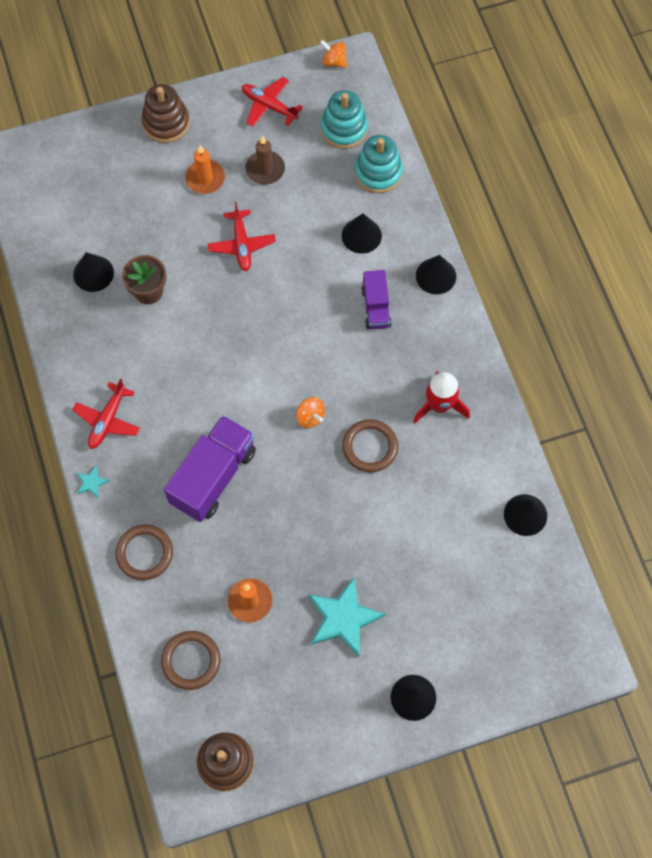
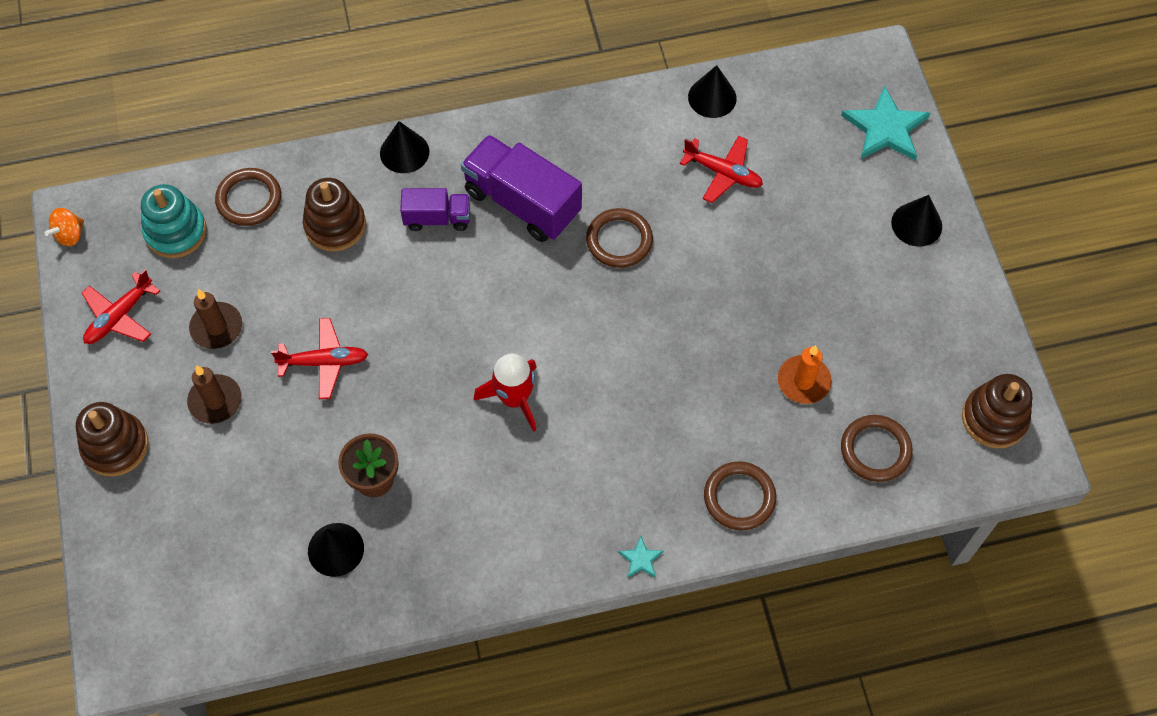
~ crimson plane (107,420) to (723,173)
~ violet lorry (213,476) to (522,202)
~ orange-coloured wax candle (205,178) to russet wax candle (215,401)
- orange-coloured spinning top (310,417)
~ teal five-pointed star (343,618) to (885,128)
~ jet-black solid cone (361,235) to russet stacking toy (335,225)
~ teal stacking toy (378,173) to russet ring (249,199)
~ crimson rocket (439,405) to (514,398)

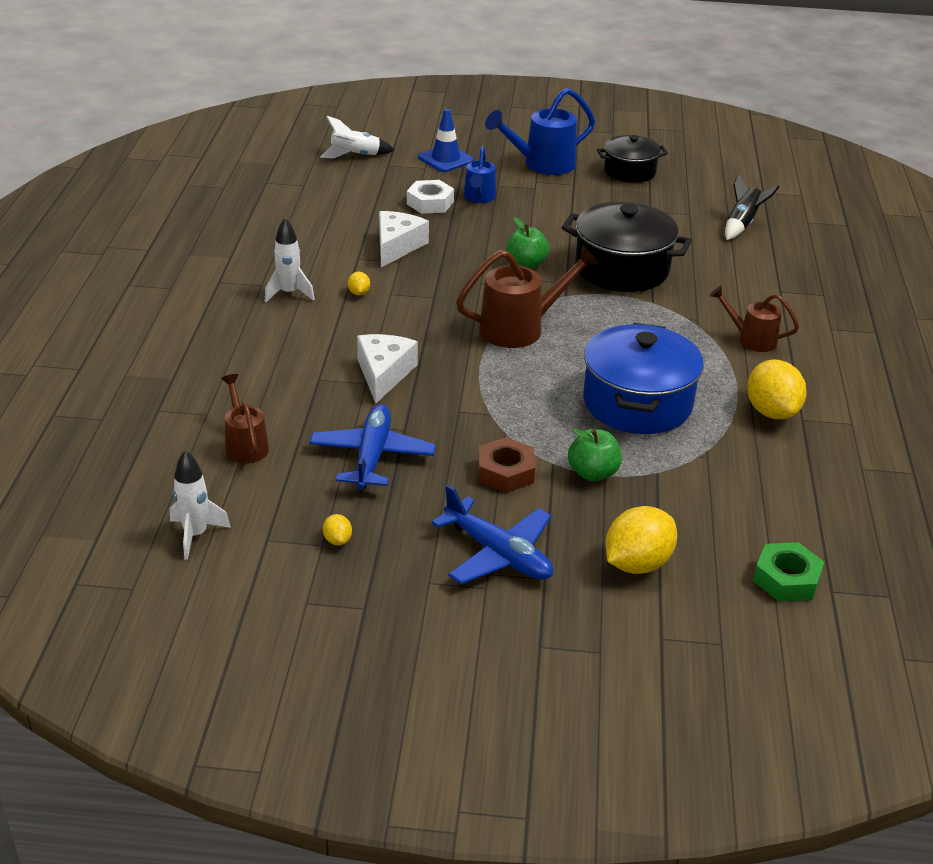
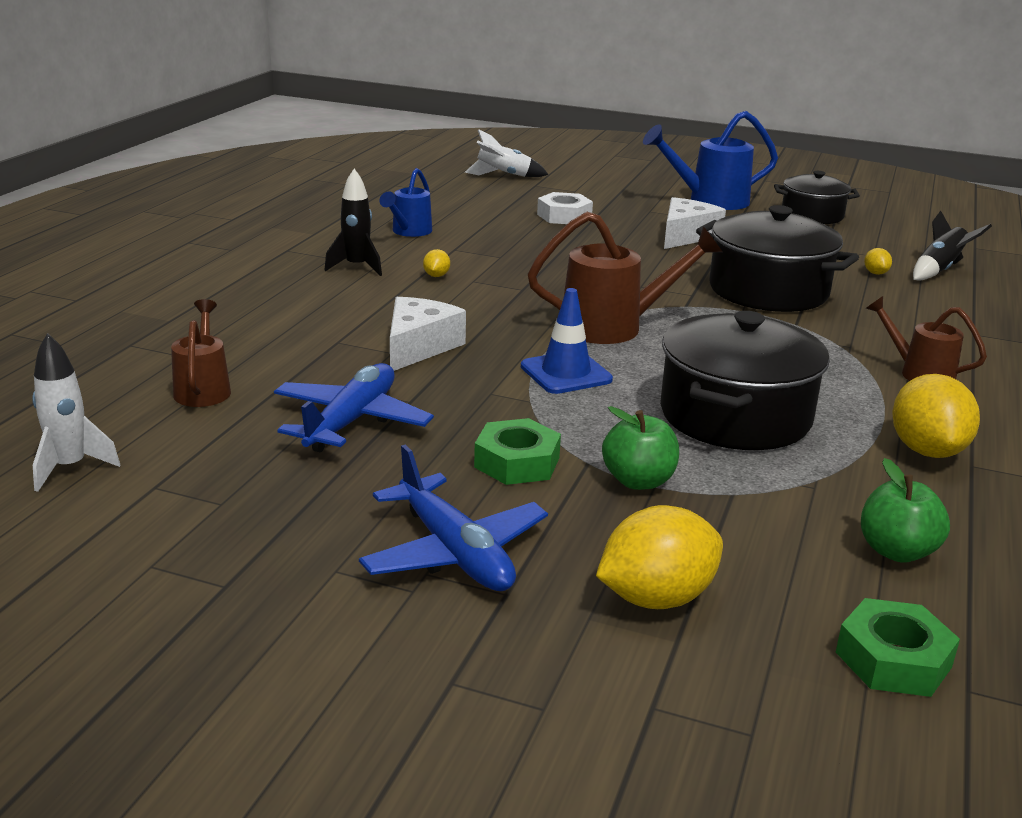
~ white rocket (289,293) to jet-black rocket (357,267)
~ golden toy lemon (337,540) to (875,273)
~ white piece of cheese (397,246) to (686,236)
~ blue road cone (445,159) to (566,373)
~ blue watering can (479,198) to (409,232)
~ russet hex nut (506,472) to leaf-green hex nut (517,462)
~ leaf-green apple fruit (526,264) to (896,551)
~ blue stockpot (637,403) to jet-black stockpot (735,416)

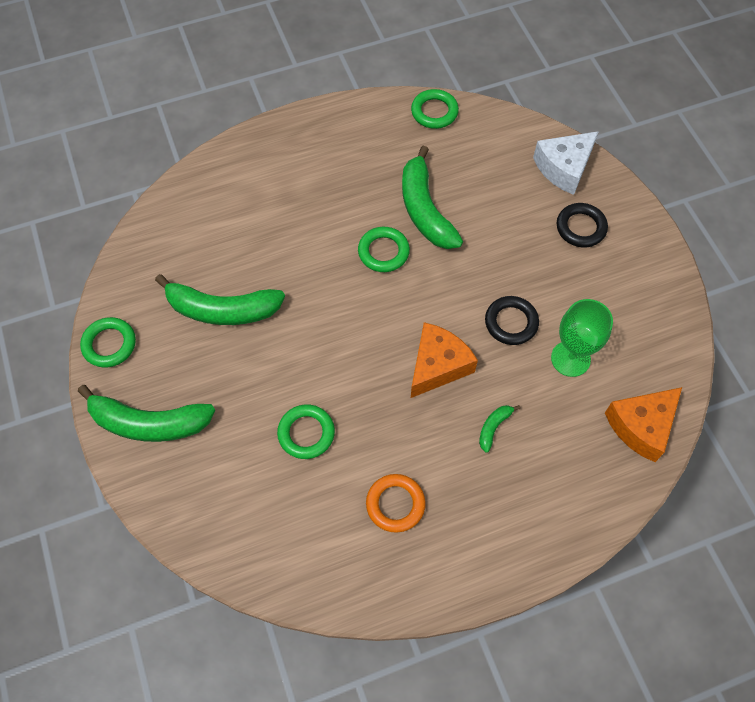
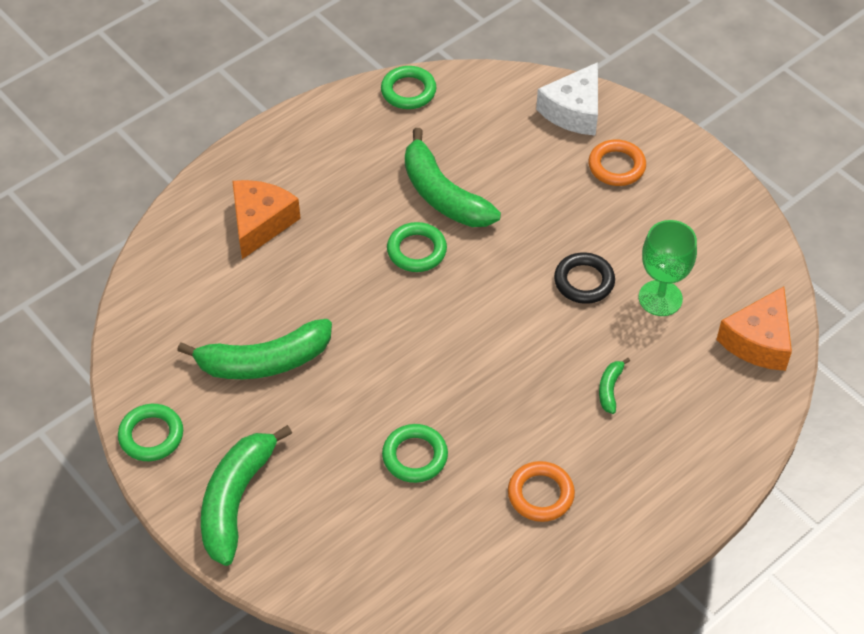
~ leaf-green toy banana (149,423) = (236,500) 120 degrees clockwise
~ orange-coloured piece of cheese (437,366) to (260,223)
~ jet-black ring (581,228) to orange-coloured ring (616,166)

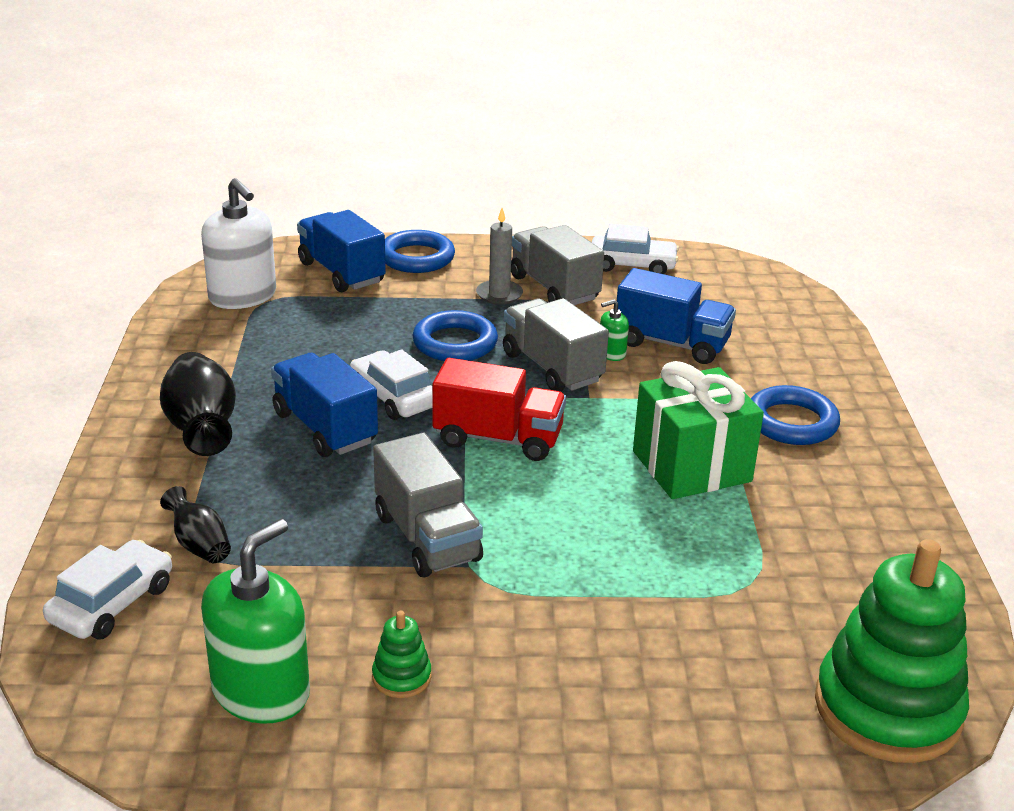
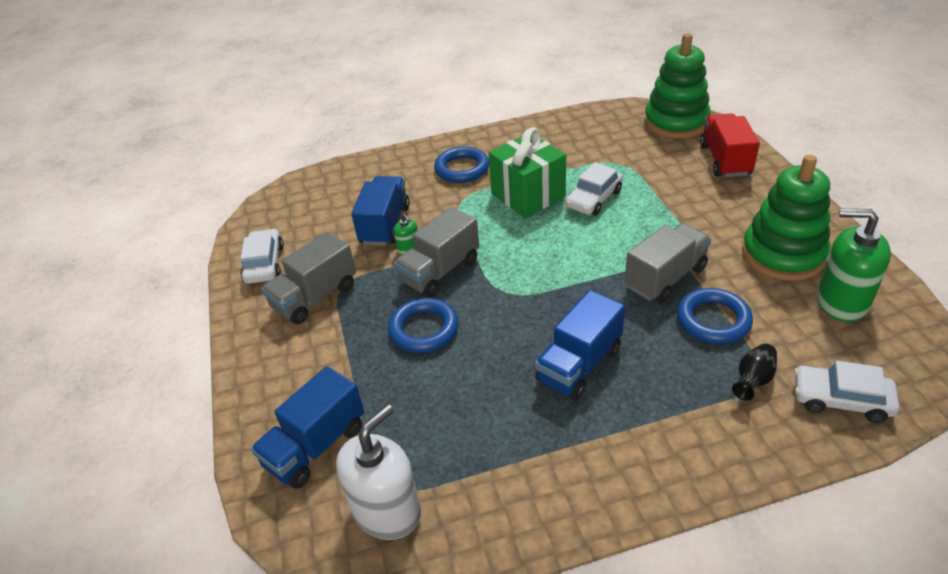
- jet-black flower vase (202,429)
~ white toy car (394,397) to (593,199)
~ leaf-green stacking toy (401,677) = (782,254) x2.42
~ blue ring (416,258) to (713,320)
~ crimson lorry (498,438) to (725,160)
- gray wax candle (499,294)

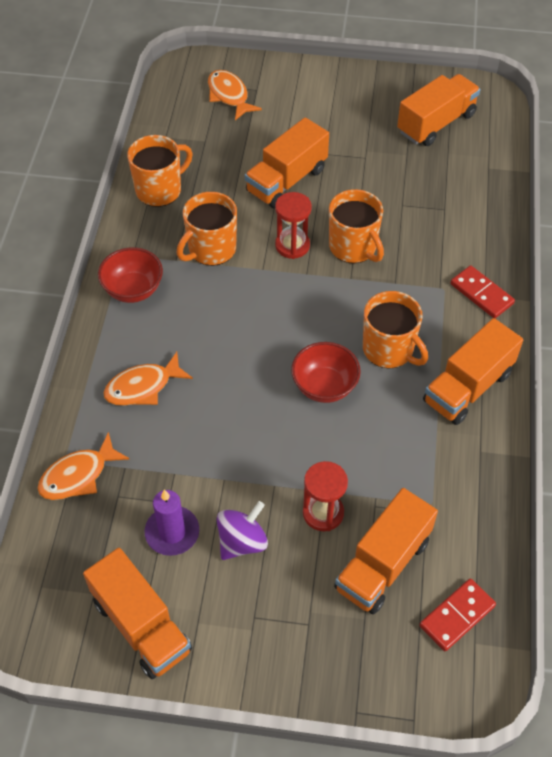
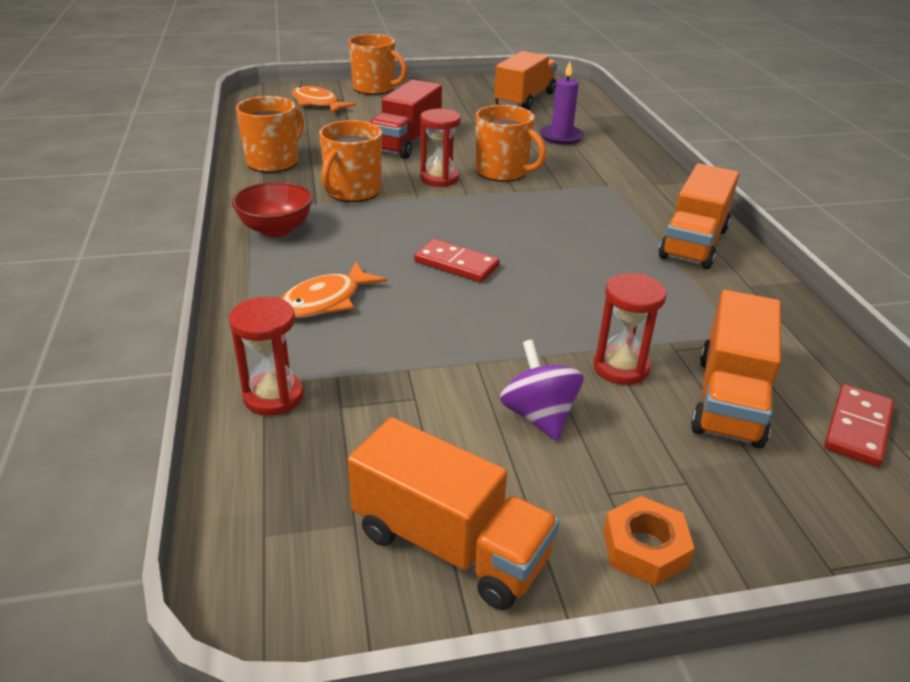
~ orange-coloured toy fish (78,475) to crimson sand timer (273,396)
~ violet wax candle (172,532) to (561,137)
~ violet spinning top (242,541) = (538,416) 45 degrees counterclockwise
~ orange-coloured lorry (286,180) to crimson lorry (406,142)
- crimson deep dish (324,386)
~ orange-coloured coffee mug (389,349) to (374,89)
~ crimson domino piece (481,294) to (456,264)
+ orange-coloured hex nut (645,548)

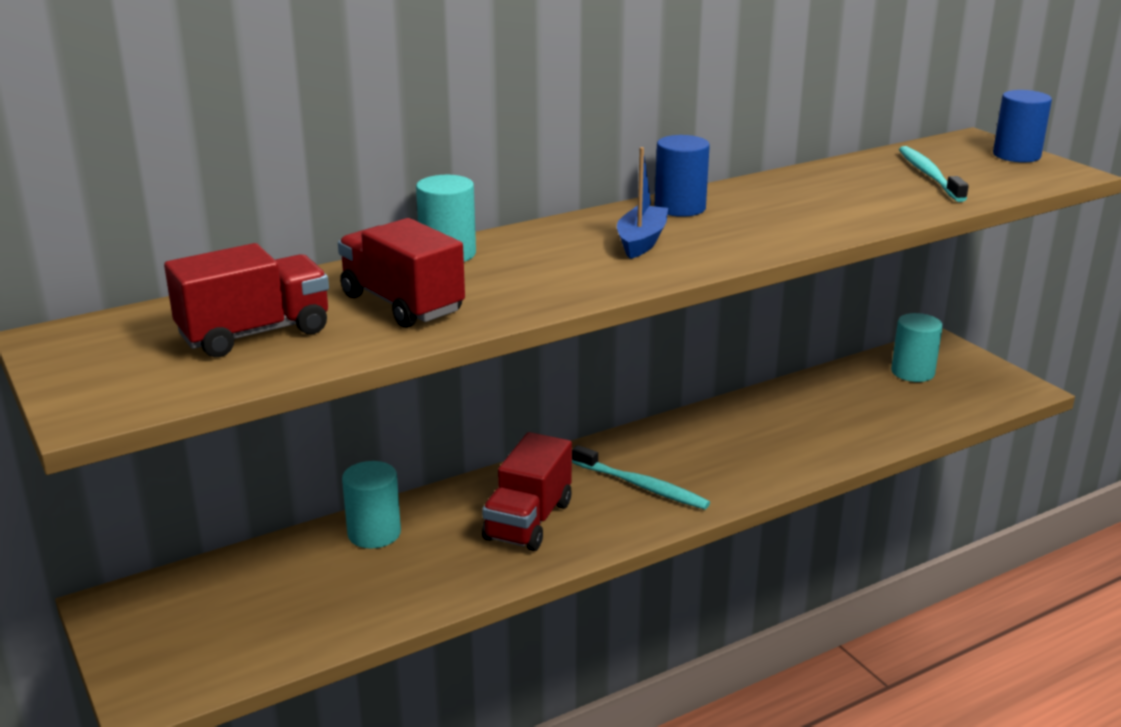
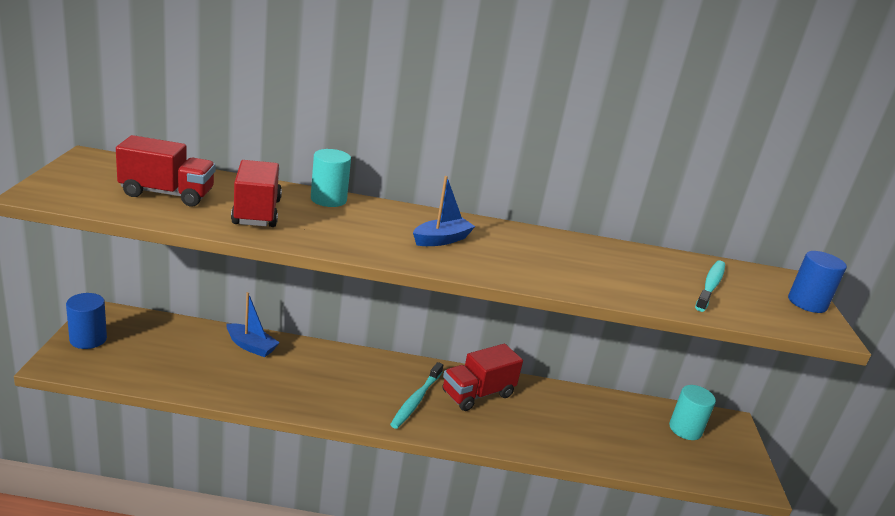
~ teal solid cylinder (374,533) to blue sailboat (251,346)
~ crimson lorry (528,521) to (477,394)
~ teal toothbrush (642,486) = (416,400) 45 degrees clockwise
~ blue solid cylinder (680,208) to (88,339)

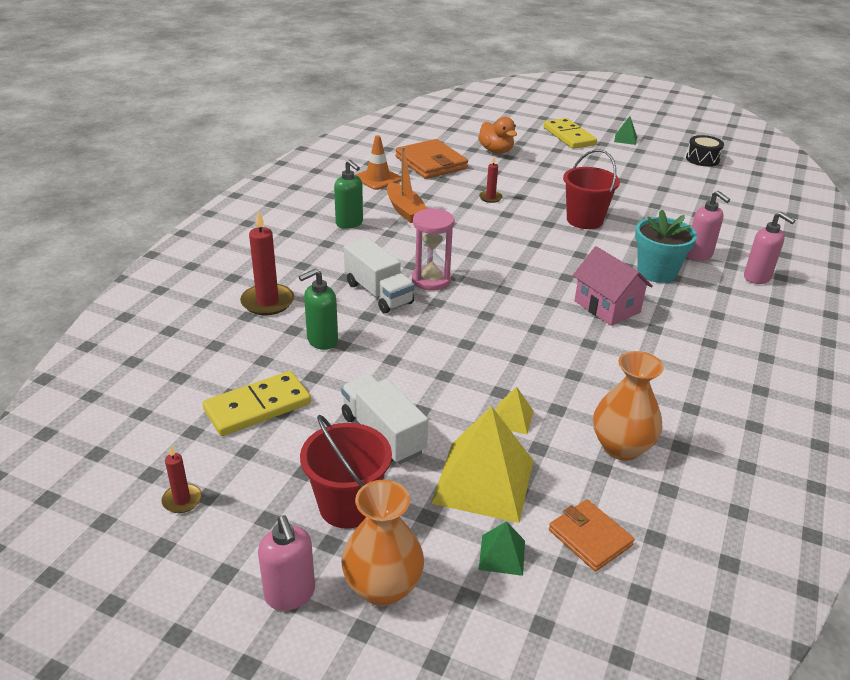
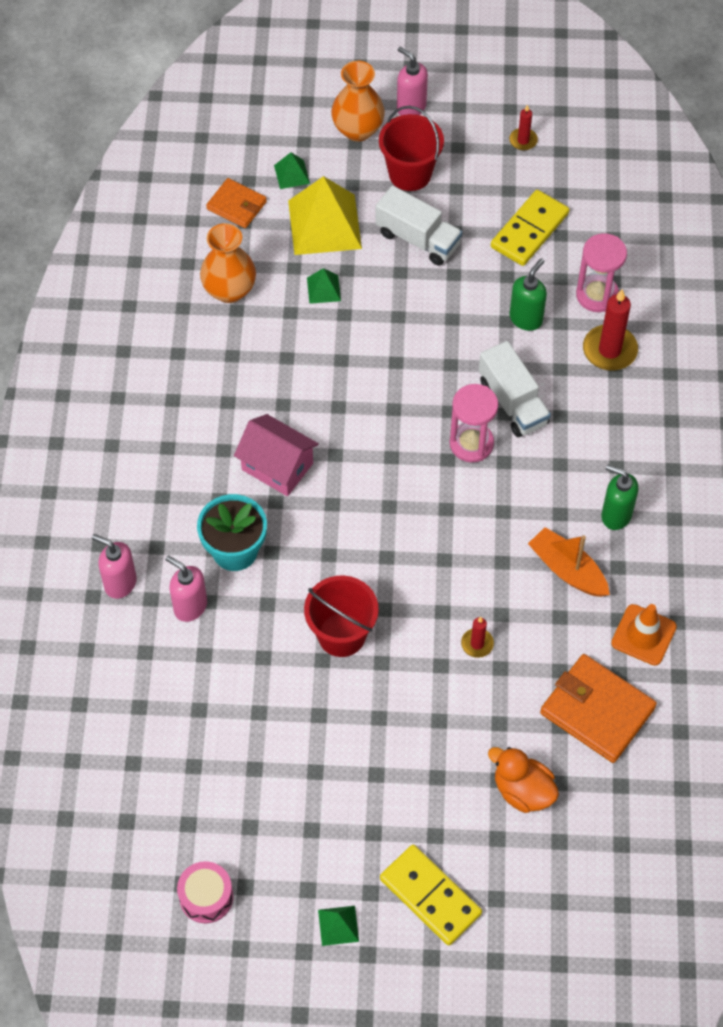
~ white lorry (378,293) = (513,402) 150 degrees counterclockwise
~ golden pyramid (512,418) to leaf-green pyramid (323,289)
~ jet-black drum (702,159) to rose-pink drum (206,897)
+ rose-pink sand timer (597,295)

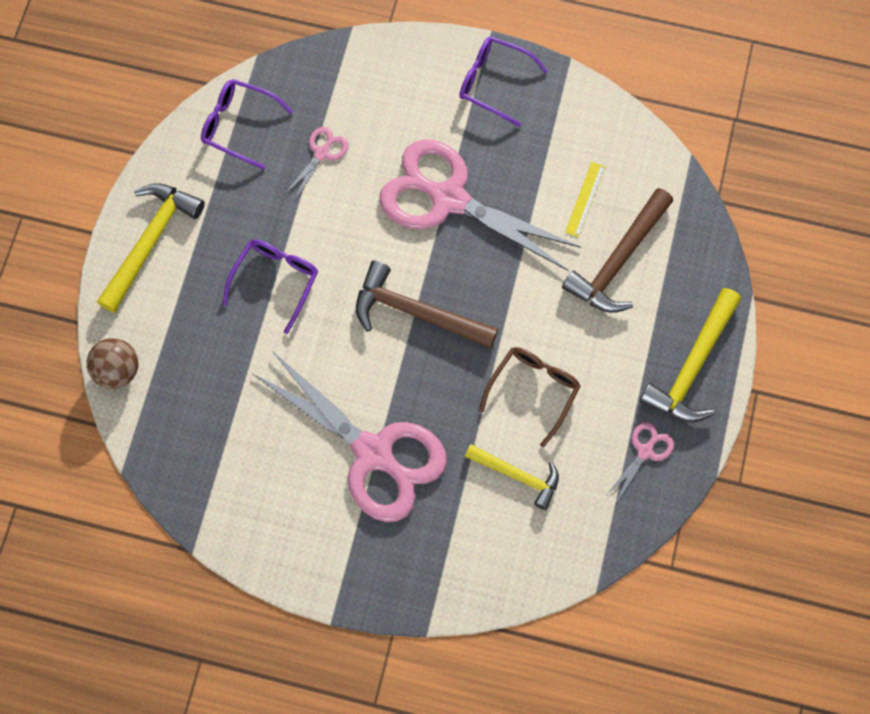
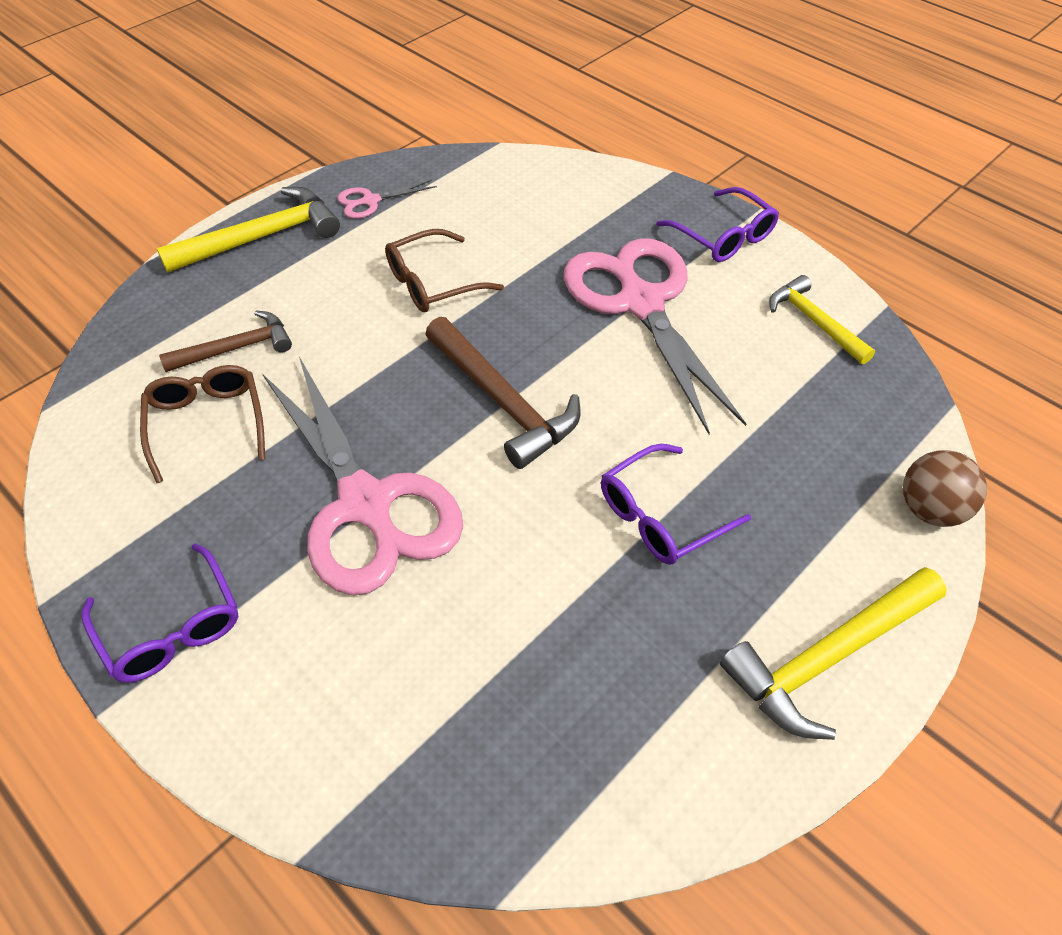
~ violet eyeglasses (238,125) to (724,237)
- rose-pink shears (322,153)
~ golden claw hammer (517,475) to (814,322)
~ russet claw hammer (618,261) = (236,348) x0.65
~ golden ruler (585,199) to russet eyeglasses (207,423)

